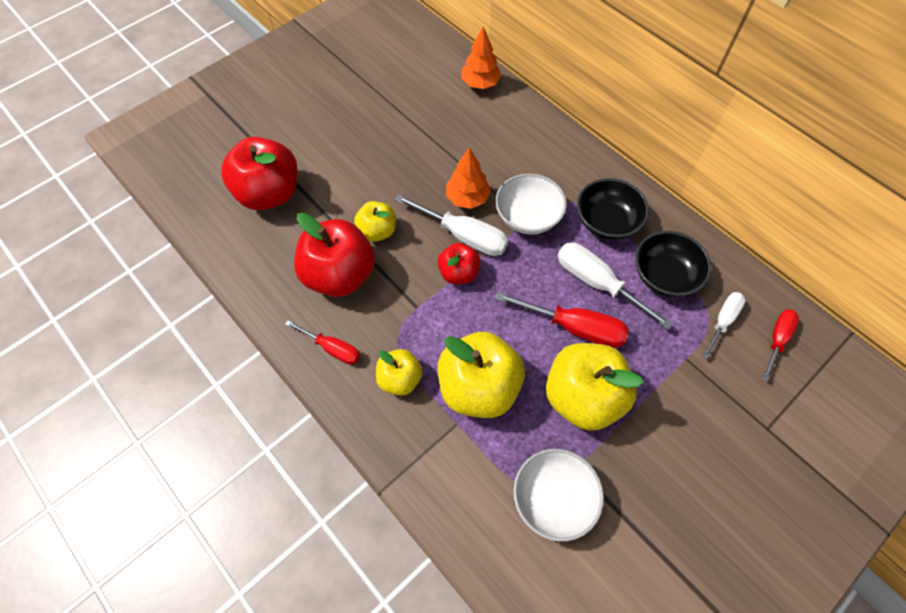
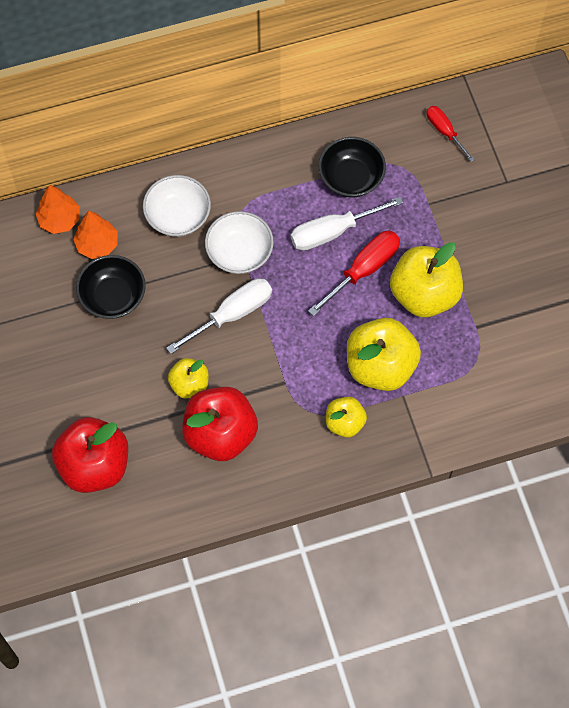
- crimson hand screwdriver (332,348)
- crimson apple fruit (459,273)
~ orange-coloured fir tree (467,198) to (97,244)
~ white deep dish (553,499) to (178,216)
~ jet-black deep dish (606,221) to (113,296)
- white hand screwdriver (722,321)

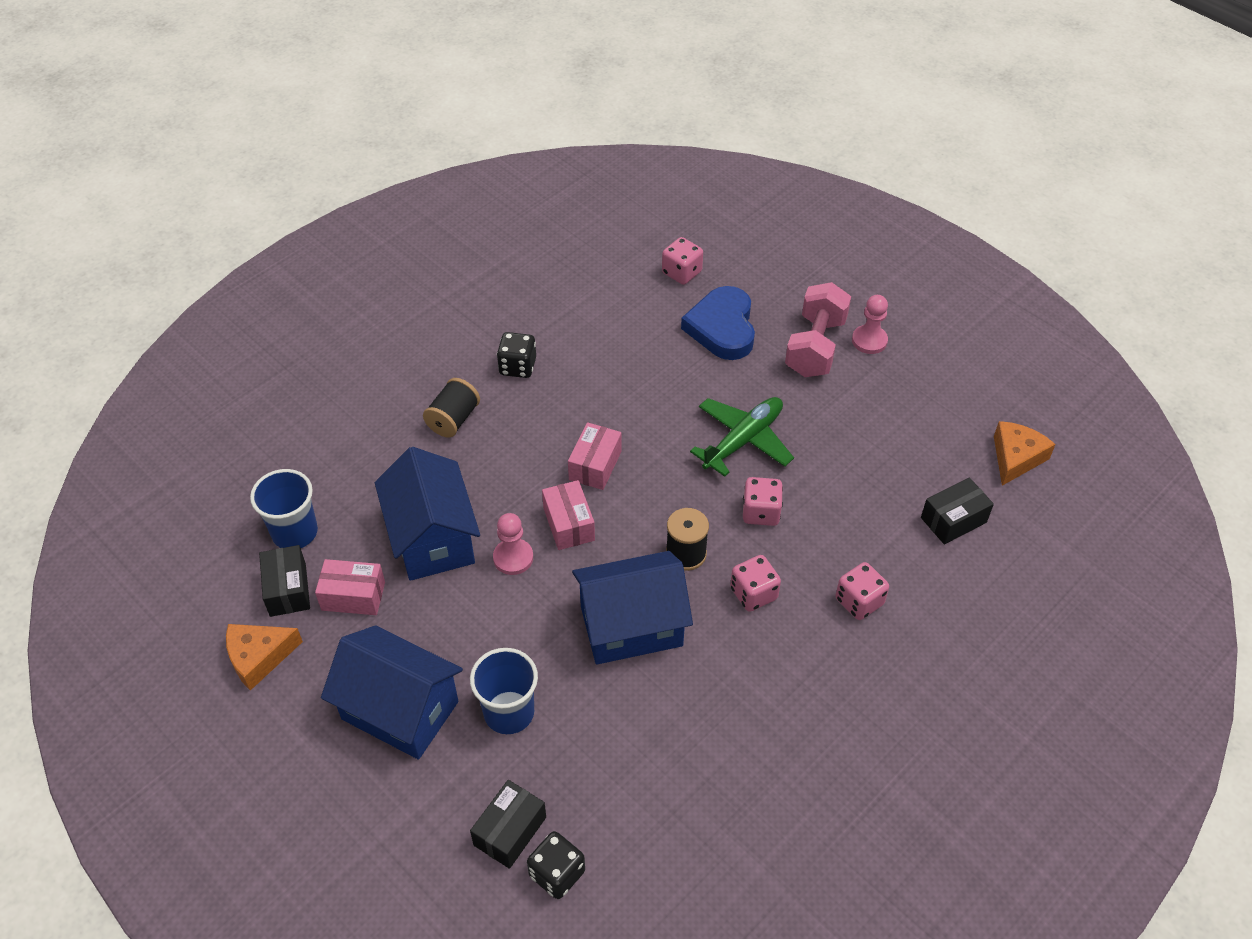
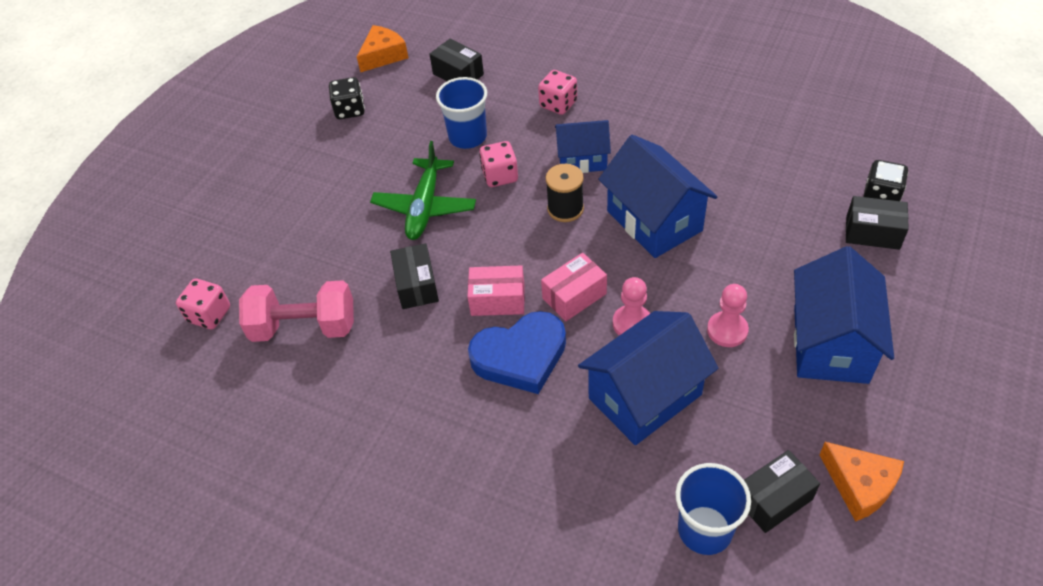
- rose-pink box (353,596)
- jet-black reel of thread (453,419)
~ blue tumbler (509,712) to (467,137)
~ jet-black game die (517,367) to (350,110)
~ blue love heart (722,328) to (520,356)
~ leaf-green plane (743,440) = (425,207) 105 degrees counterclockwise
~ rose-pink game die (753,593) to blue house (582,160)
~ rose-pink hand weight (815,347) to (304,327)
~ rose-pink pawn (869,341) to (727,330)
~ orange-coloured piece of cheese (1016,458) = (383,55) 120 degrees clockwise
+ jet-black box (416,285)

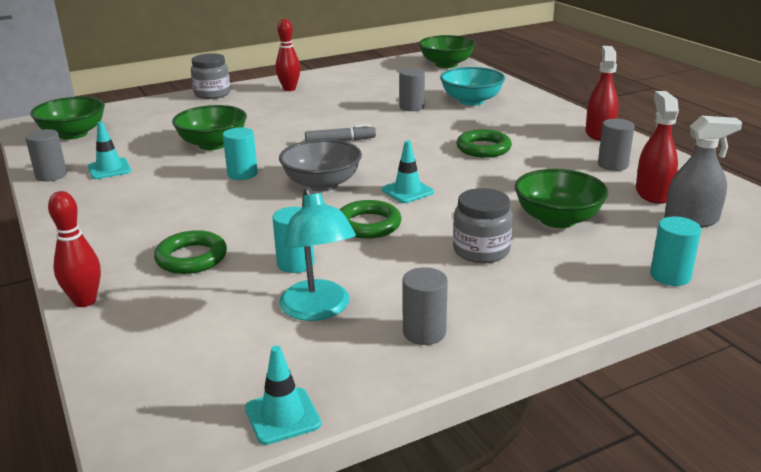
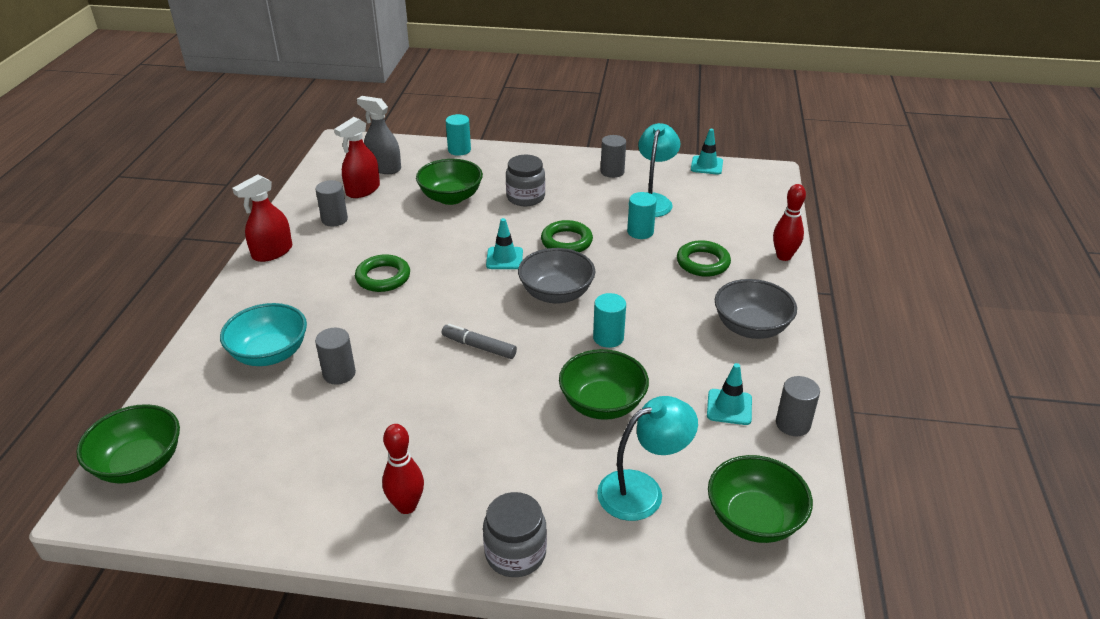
+ teal lamp (642,490)
+ gray deep dish (751,327)

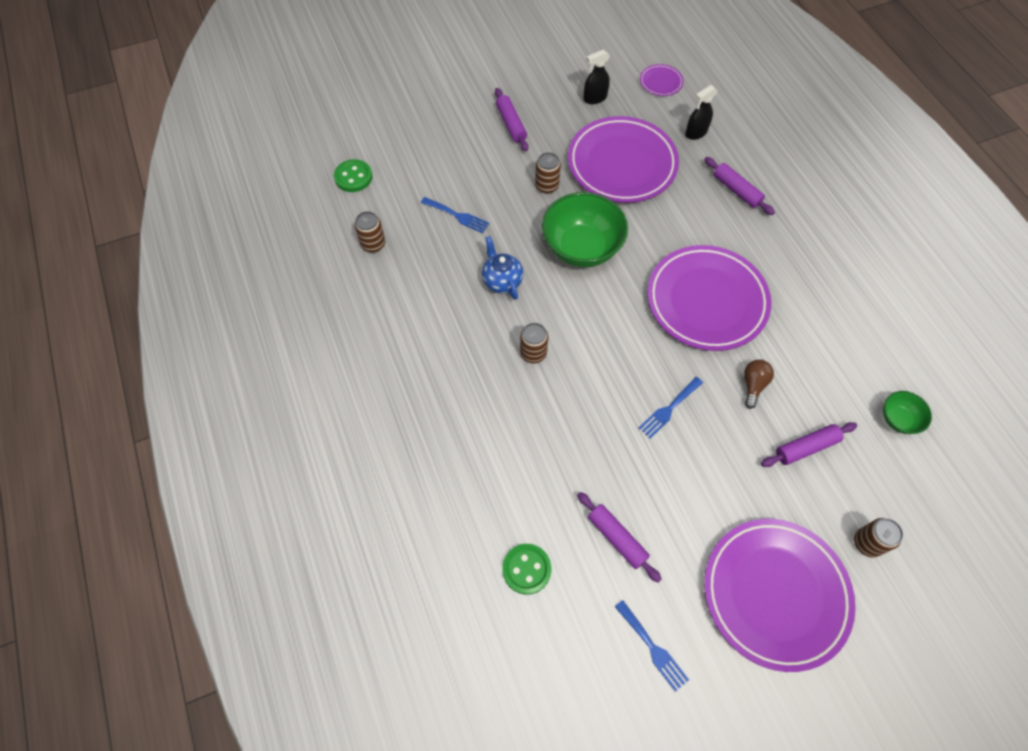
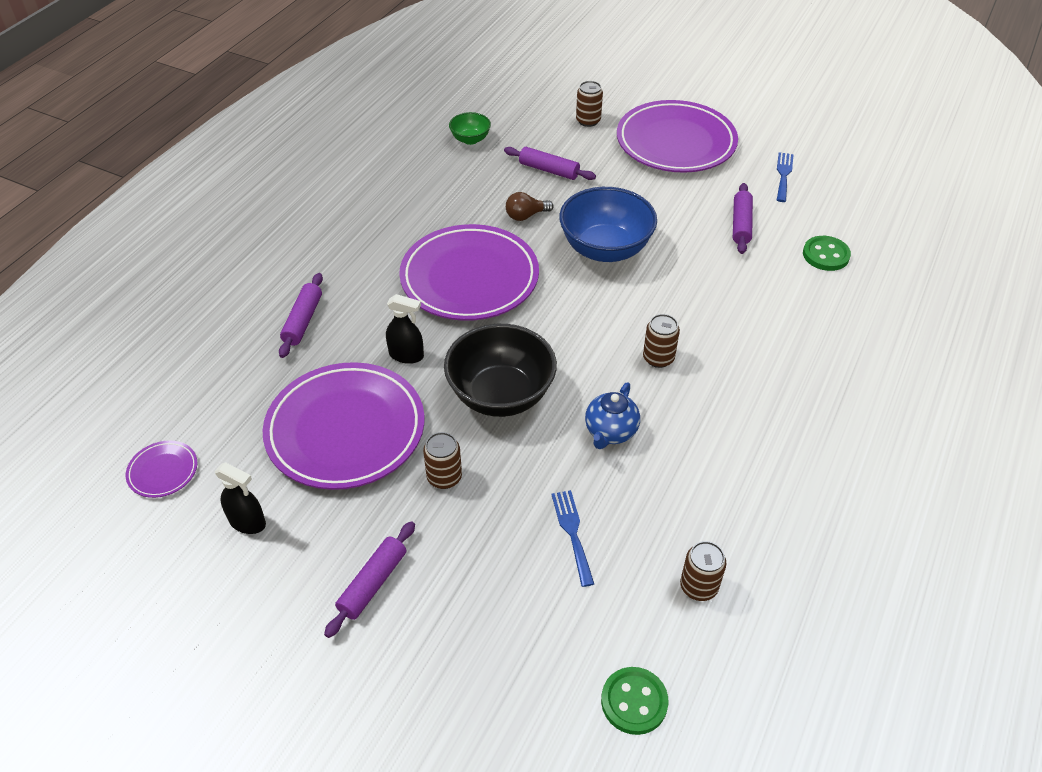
~ leaf-green deep dish (581,248) to jet-black deep dish (501,395)
~ blue table fork (668,409) to blue deep dish (605,249)
~ jet-black spray bottle (696,133) to (406,355)

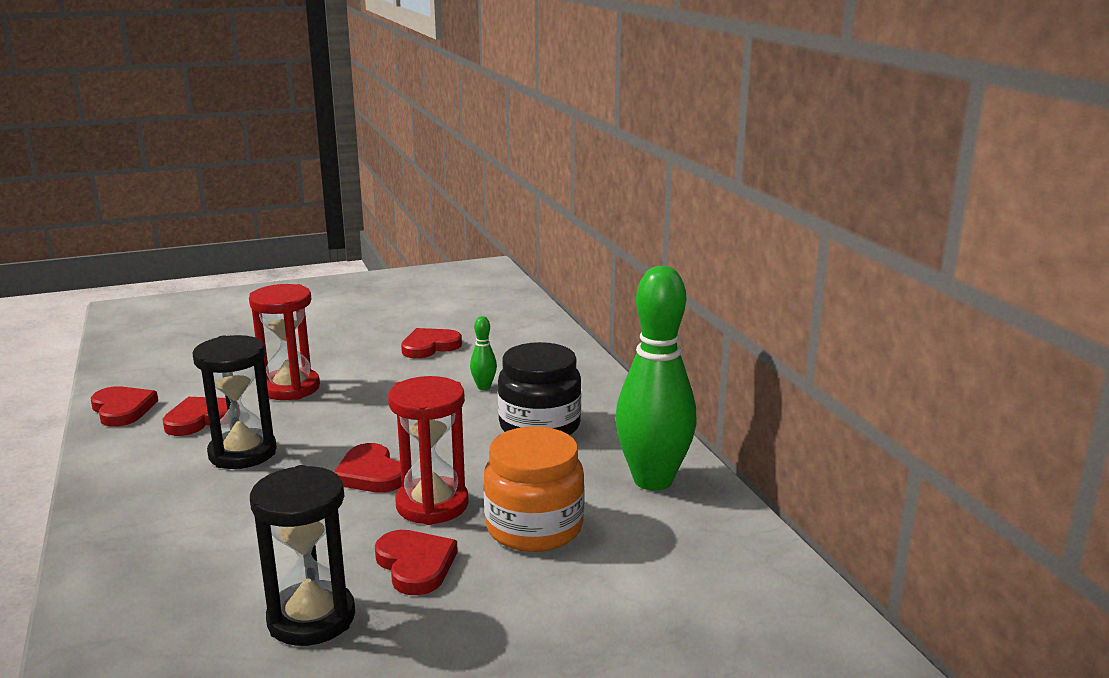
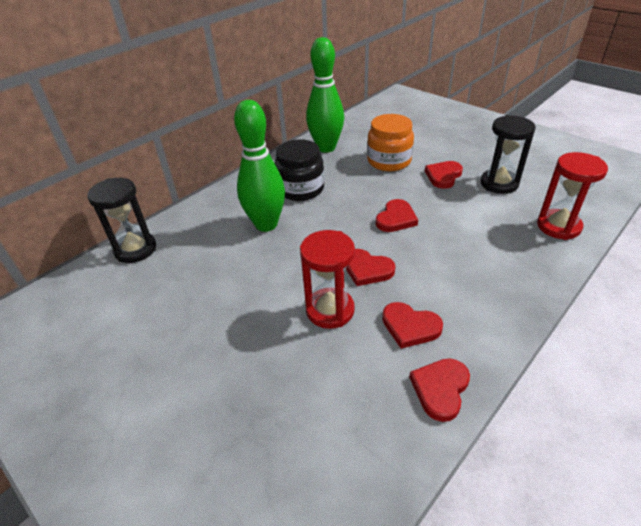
~ jet-black sand timer (242,453) to (135,249)
~ crimson sand timer (432,505) to (558,226)
~ crimson love heart (430,346) to (367,269)
~ leaf-green skittle (484,387) = (266,224) x2.47

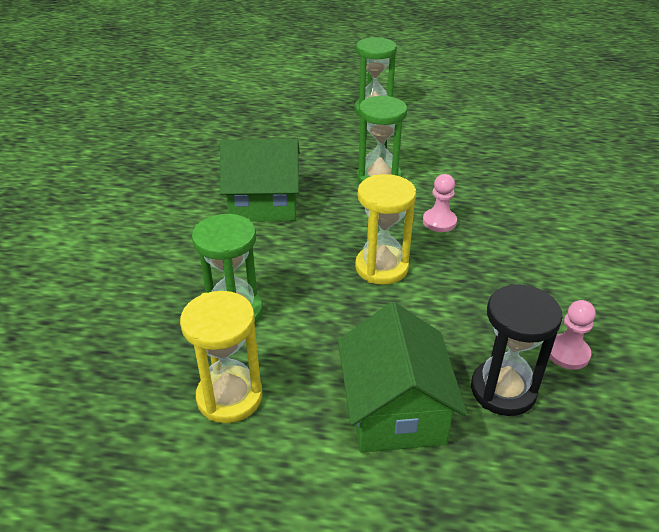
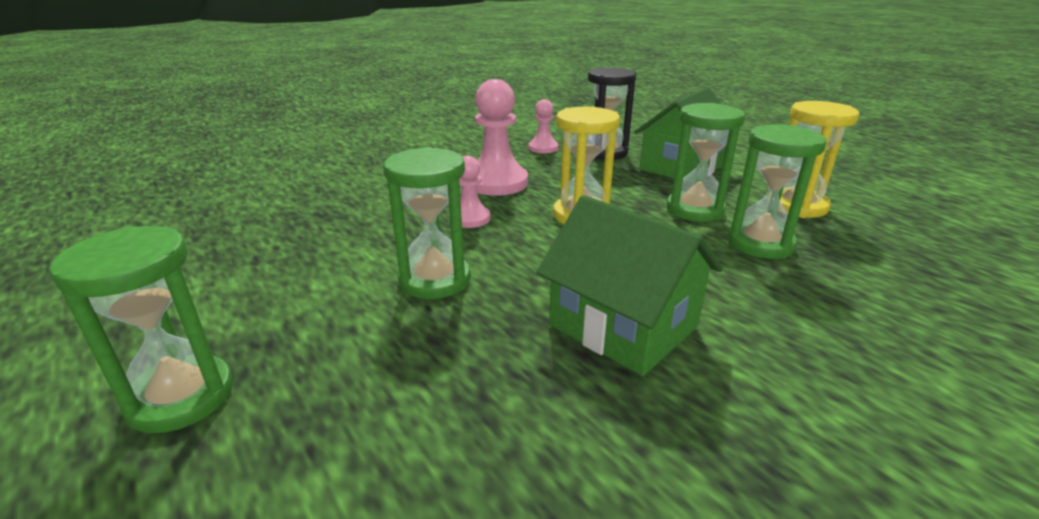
+ rose-pink pawn (497,183)
+ leaf-green sand timer (695,210)

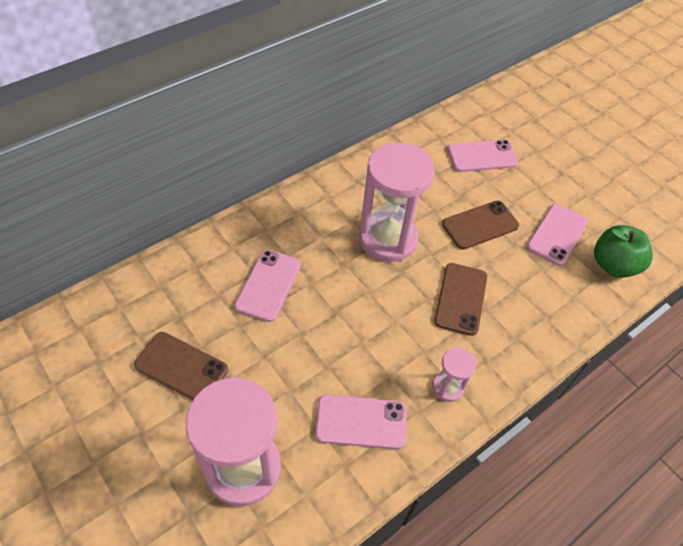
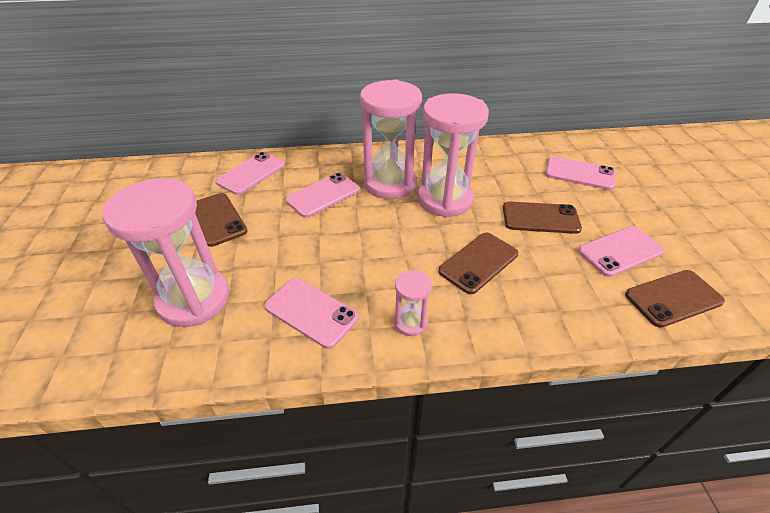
~ leaf-green apple fruit (613,265) to russet mobile phone (673,298)
+ rose-pink mobile phone (251,173)
+ rose-pink sand timer (390,183)

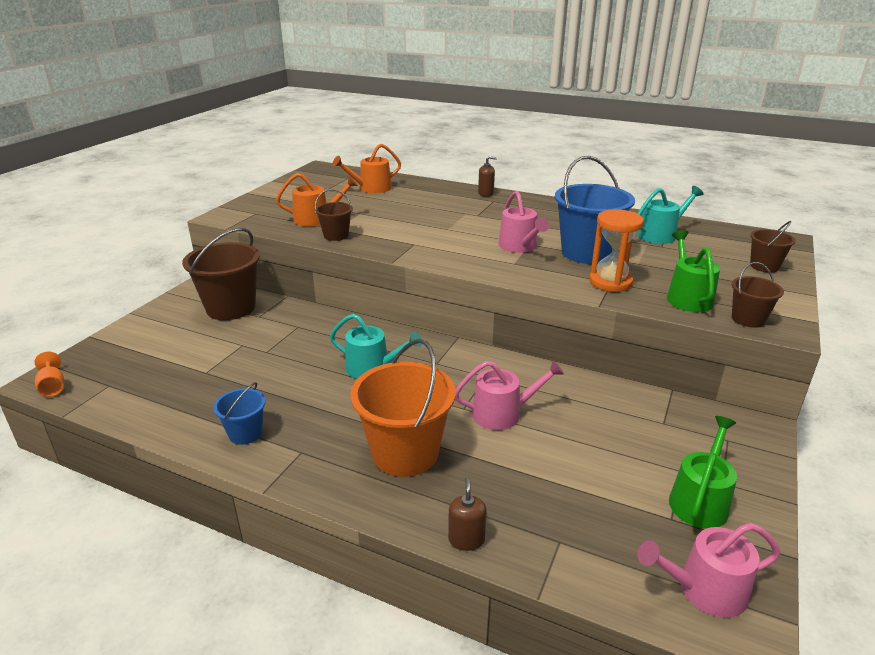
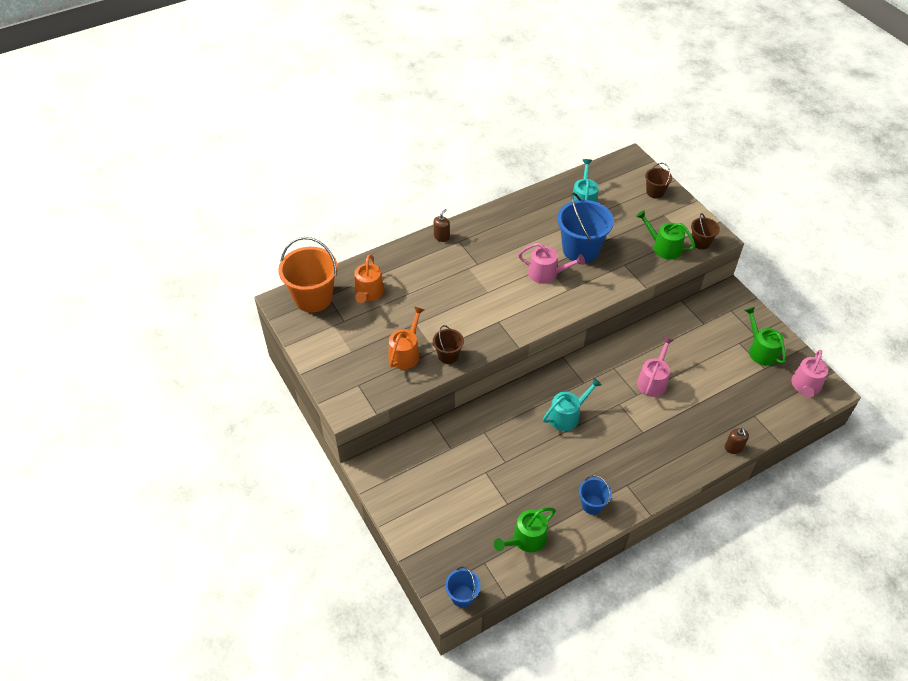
~ orange-coloured goblet (53,387) to blue pail (462,596)
- russet pail (231,308)
~ orange-coloured pail (405,453) to (313,298)
~ russet soap dispenser (466,539) = (733,448) 135 degrees counterclockwise
- orange-coloured sand timer (610,282)
+ leaf-green watering can (526,539)

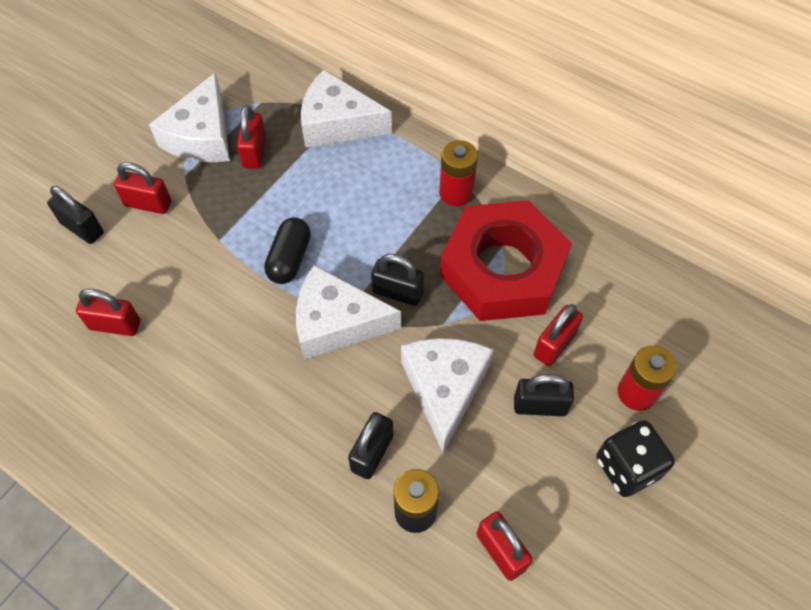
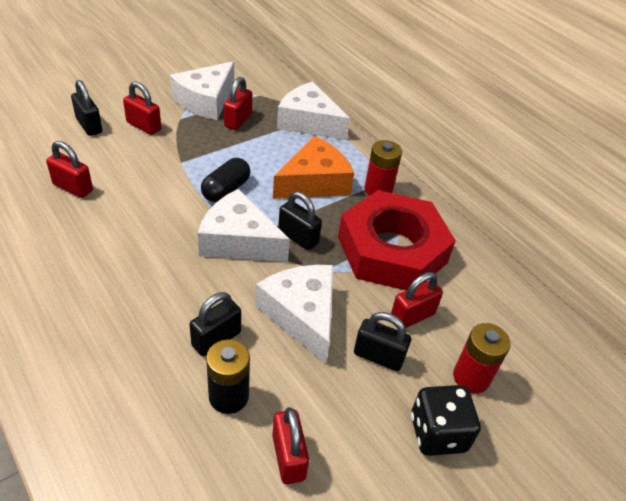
~ white piece of cheese (444,388) = (302,315) 45 degrees counterclockwise
+ orange-coloured piece of cheese (314,182)

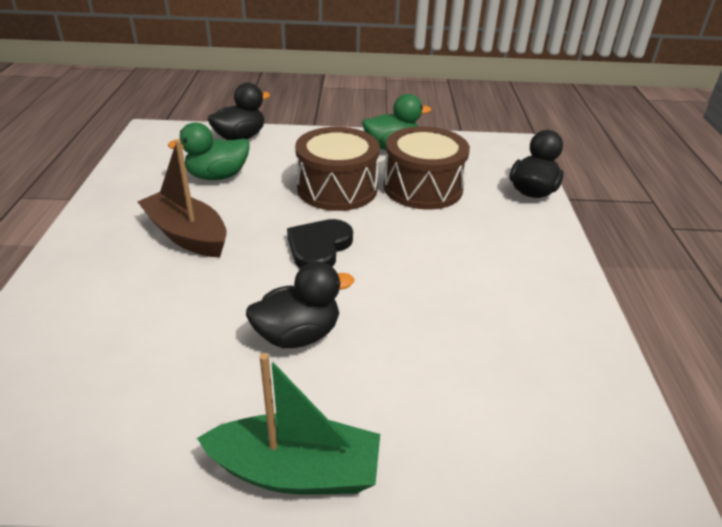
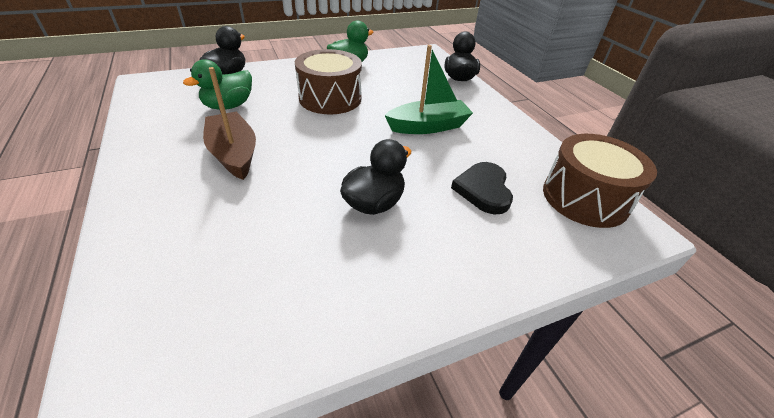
~ russet sailboat (187,235) = (234,154) 45 degrees clockwise
~ leaf-green sailboat (296,471) to (428,126)
~ jet-black love heart (319,247) to (483,190)
~ russet drum (423,187) to (585,198)

